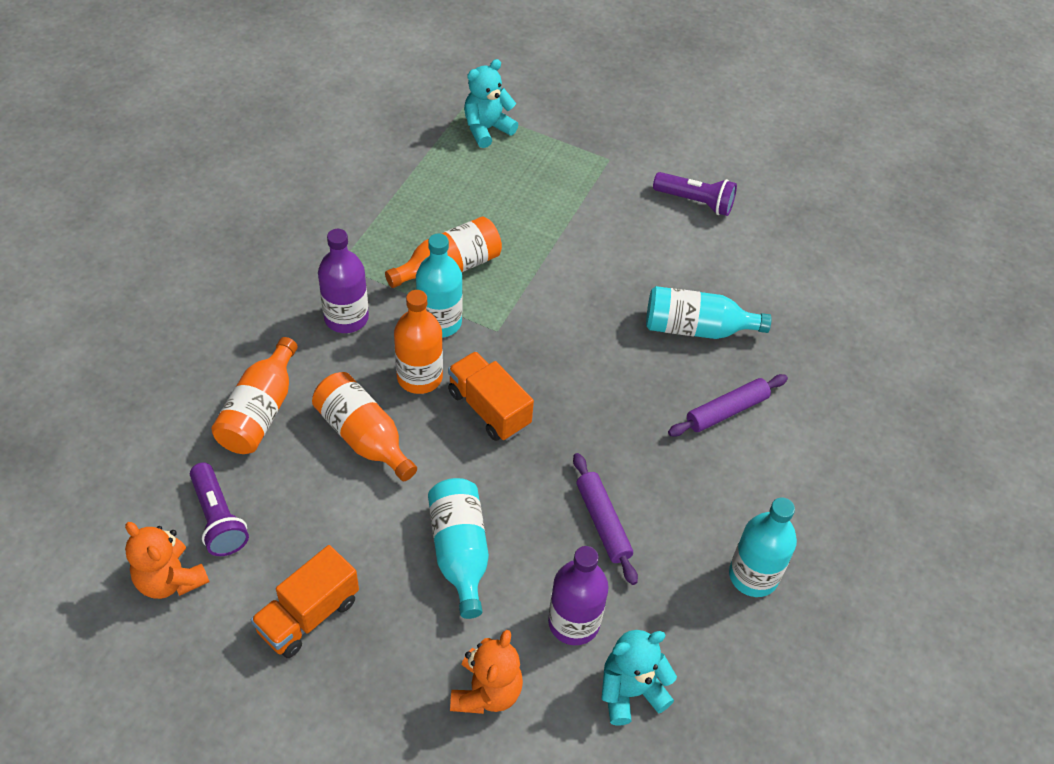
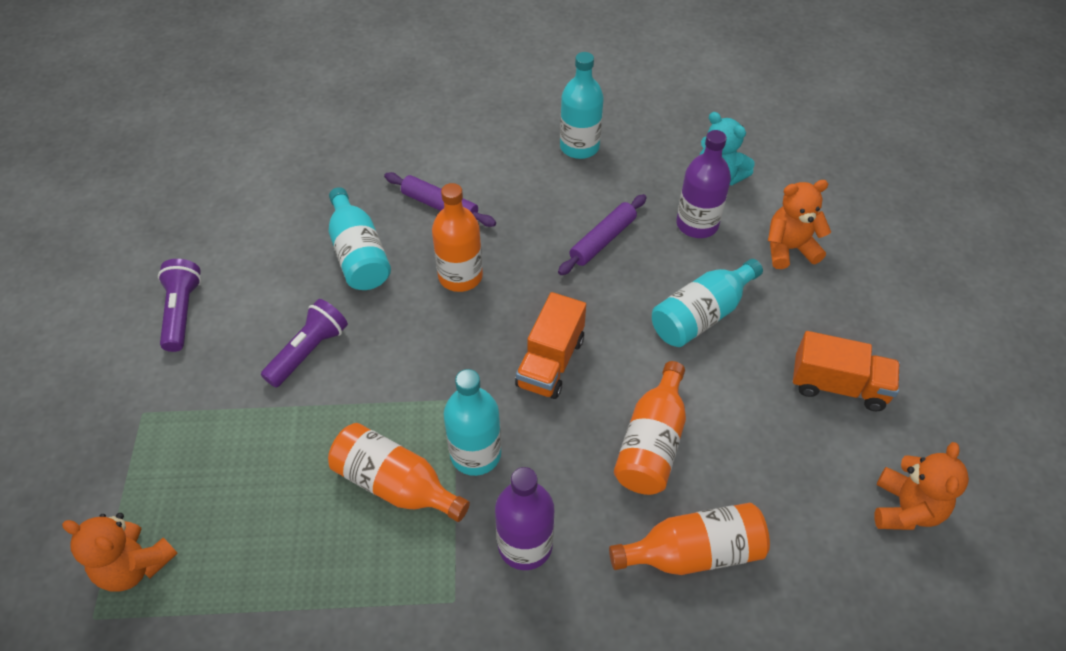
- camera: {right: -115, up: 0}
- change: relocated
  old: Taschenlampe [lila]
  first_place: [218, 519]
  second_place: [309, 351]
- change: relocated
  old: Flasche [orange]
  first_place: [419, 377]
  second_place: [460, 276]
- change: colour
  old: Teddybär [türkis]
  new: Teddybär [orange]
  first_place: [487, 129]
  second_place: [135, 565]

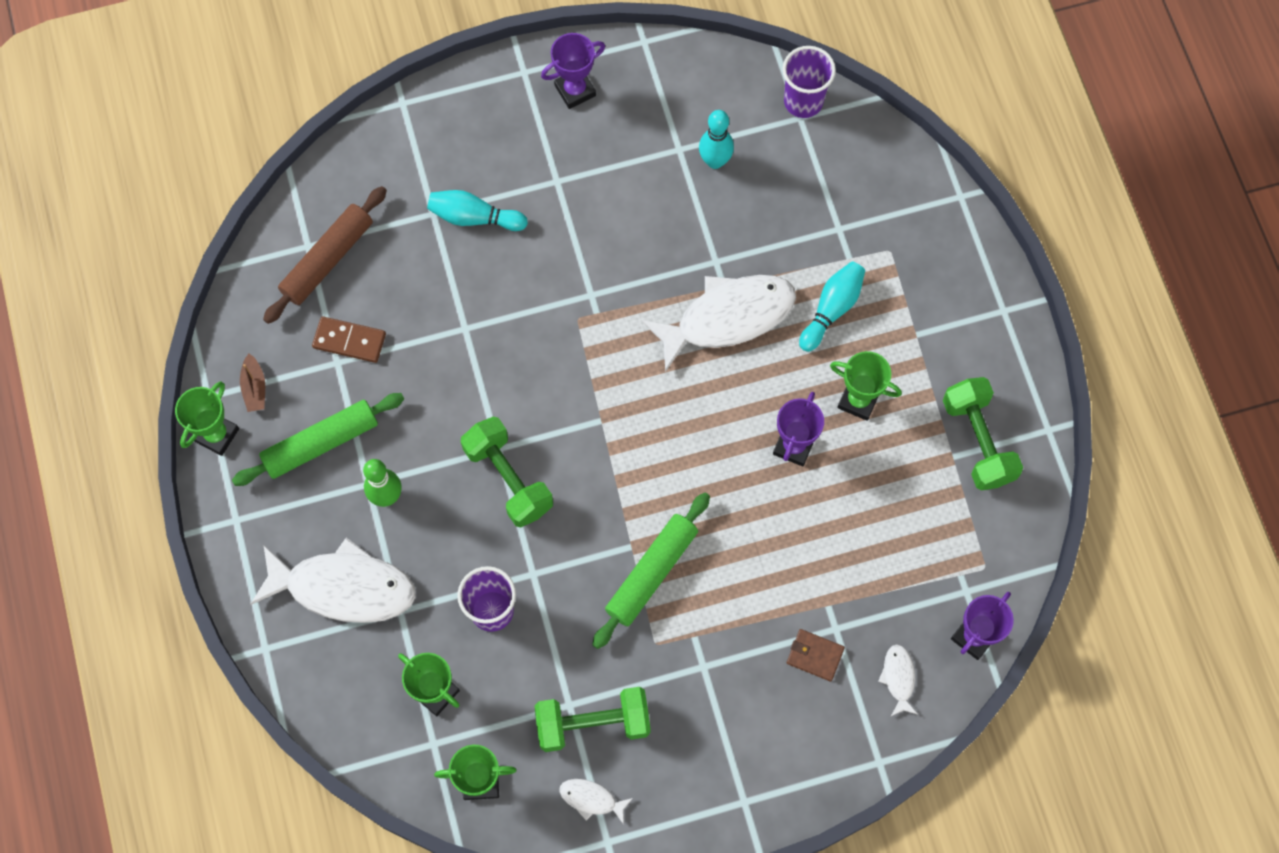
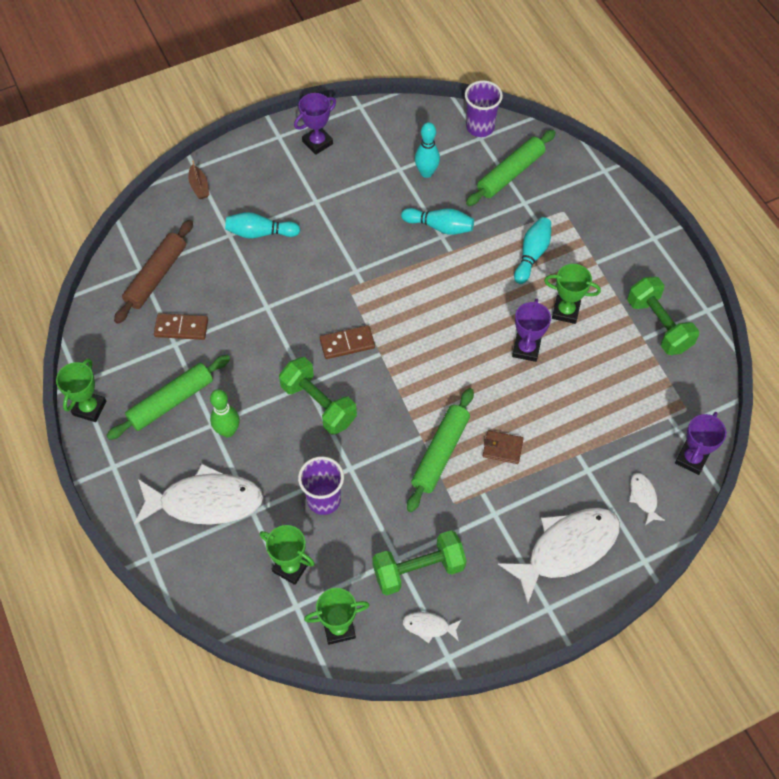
- camera: {right: -10, up: -10}
- change: relocated
  old: Boot [braun]
  first_place: [255, 388]
  second_place: [199, 186]
- change: relocated
  old: Fisch [weiß]
  first_place: [728, 318]
  second_place: [566, 549]
- change: relocated
  old: Geldbörse [braun]
  first_place: [815, 655]
  second_place: [502, 448]
- change: appeared
  new: Dominostein [braun]
  second_place: [347, 343]
- change: appeared
  new: Bowlingkegel [türkis]
  second_place: [440, 227]
- change: appeared
  new: Nudelholz [grün]
  second_place: [510, 173]

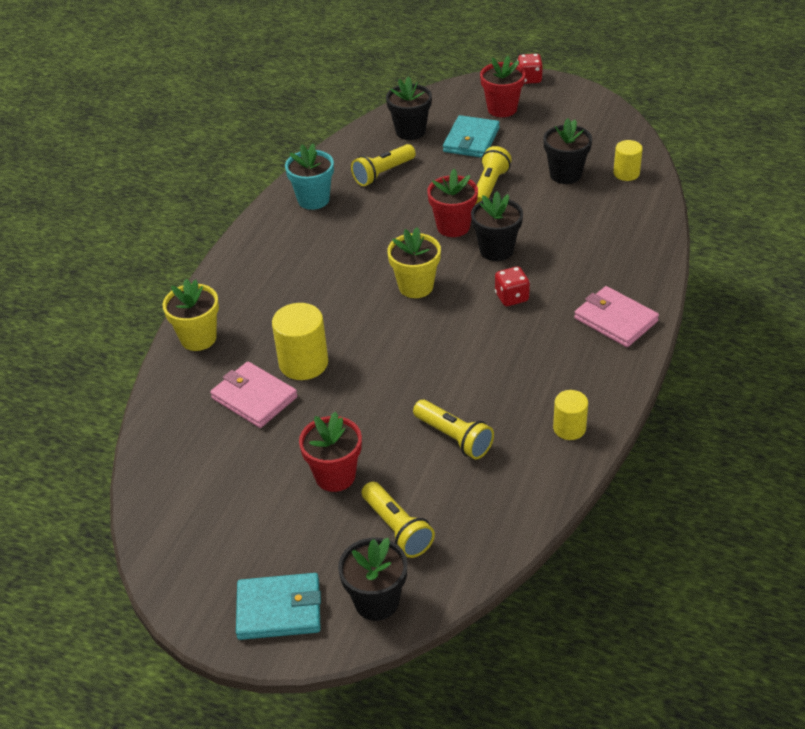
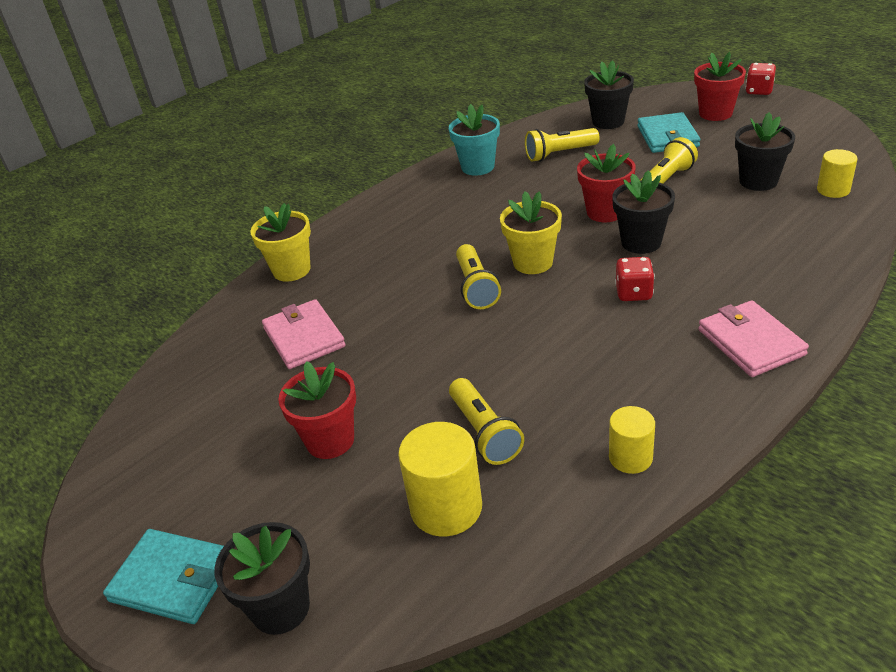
- camera: {right: 25, up: -5}
- change: relocated
  old: Vollzylinder [gelb]
  first_place: [303, 363]
  second_place: [446, 508]
- change: relocated
  old: Taschenlampe [gelb]
  first_place: [397, 528]
  second_place: [476, 287]
- change: spun
  old: Geldbörse [türkis]
  first_place: [471, 140]
  second_place: [667, 136]
  degrees: -45

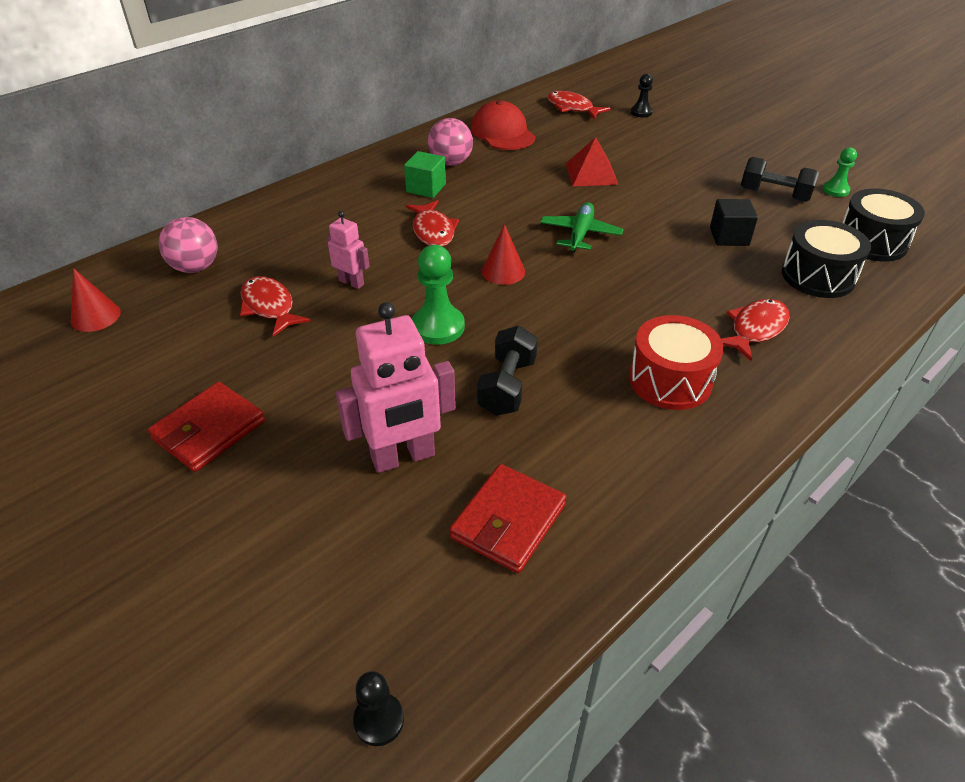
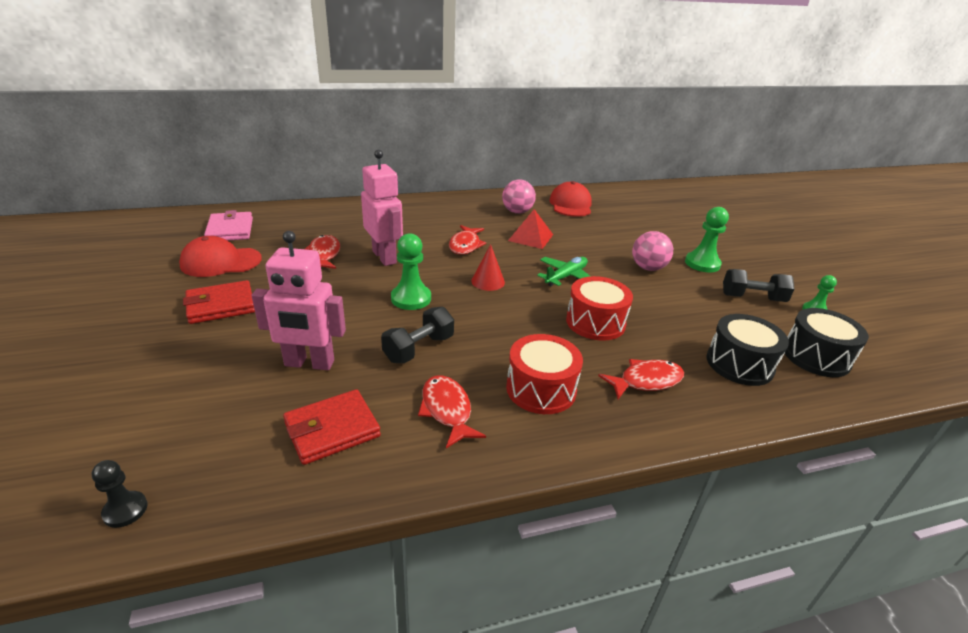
- camera: {right: 25, up: -10}
- change: exchanged
  old: Kegel [rot]
  new: Geldbörse [rosa]
  first_place: [95, 316]
  second_place: [230, 230]
- change: relocated
  old: Ball [rosa]
  first_place: [195, 267]
  second_place: [648, 268]
- change: size
  old: Roboter [rosa]
  first_place: [351, 282]
  second_place: [384, 257]
  factor: 1.86
- change: missing
  old: Kubus [grün]
  first_place: [426, 188]
- change: relocated
  old: Fisch [rot]
  first_place: [572, 108]
  second_place: [447, 410]
- change: relocated
  old: Pyramide [rot]
  first_place: [591, 174]
  second_place: [530, 237]
- change: missing
  old: Bauer [schwarz]
  first_place: [641, 112]
- change: missing
  old: Kubus [schwarz]
  first_place: [729, 236]
- change: spun
  old: Hantel [schwarz]
  first_place: [774, 195]
  second_place: [752, 298]
  degrees: -45
- change: appeared
  new: Kappe [rot]
  second_place: [221, 262]
- change: appeared
  new: Trommel [rot]
  second_place: [595, 322]
- change: appeared
  new: Bauer [grün]
  second_place: [702, 263]

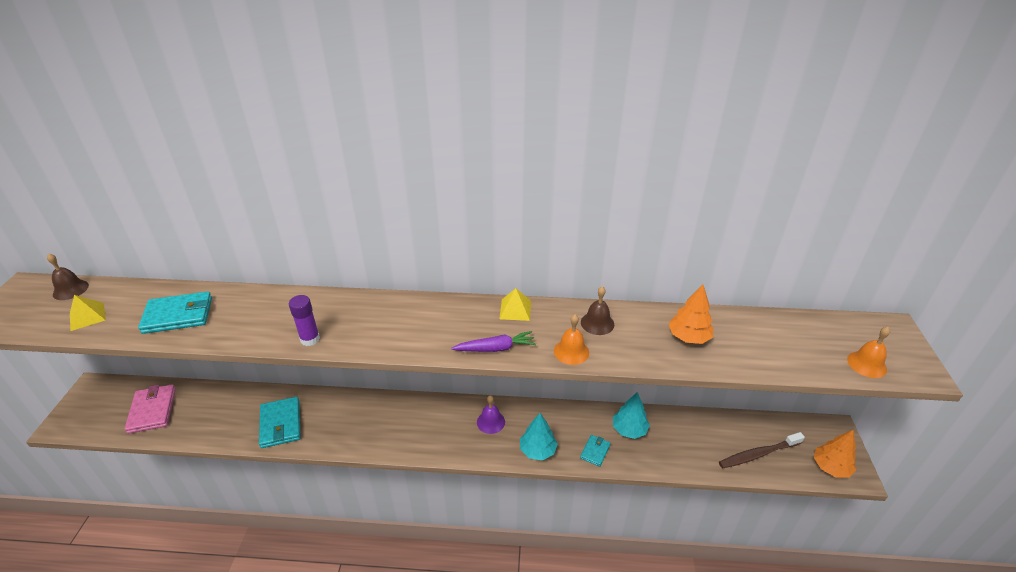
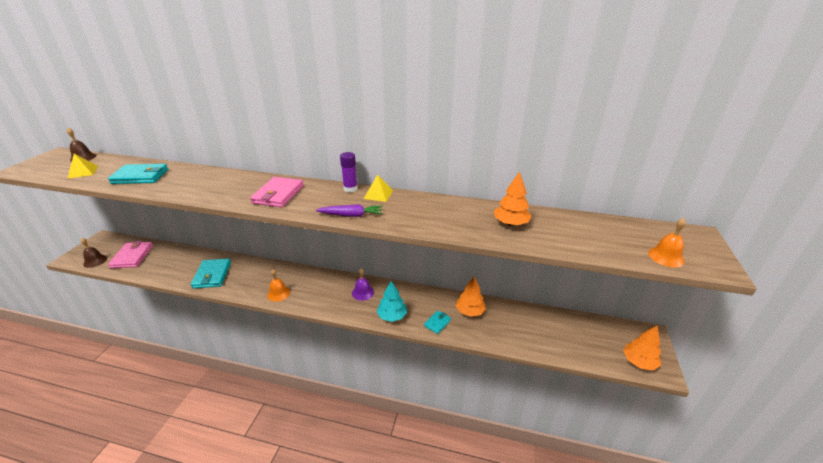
- camera: {right: 10, up: -5}
- change: relocated
  old: Klebestift [lila]
  first_place: [310, 339]
  second_place: [350, 189]
- change: relocated
  old: Glocke [orange]
  first_place: [571, 351]
  second_place: [278, 293]
- change: relocated
  old: Glocke [braun]
  first_place: [597, 323]
  second_place: [95, 261]
- change: colour
  old: Baum [türkis]
  new: Baum [orange]
  first_place: [629, 429]
  second_place: [470, 311]
- change: missing
  old: Zahnbürste [braun]
  first_place: [758, 454]
- change: appeared
  new: Geldbörse [rosa]
  second_place: [278, 194]

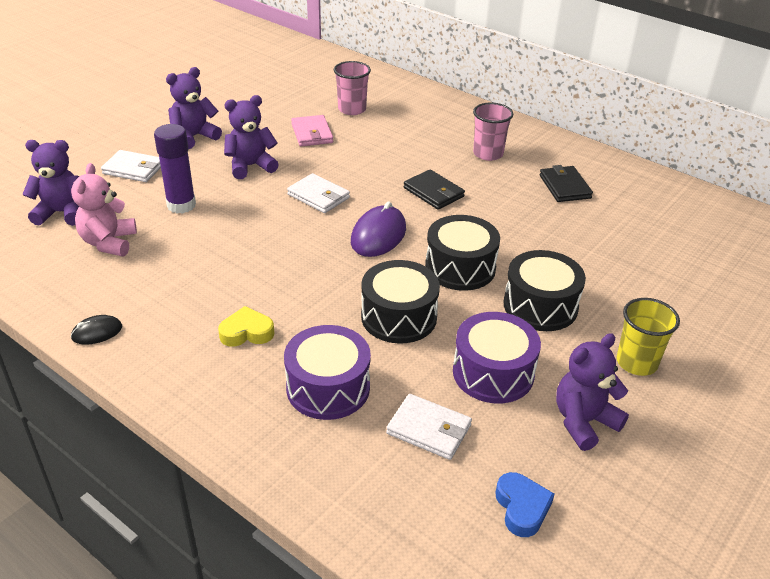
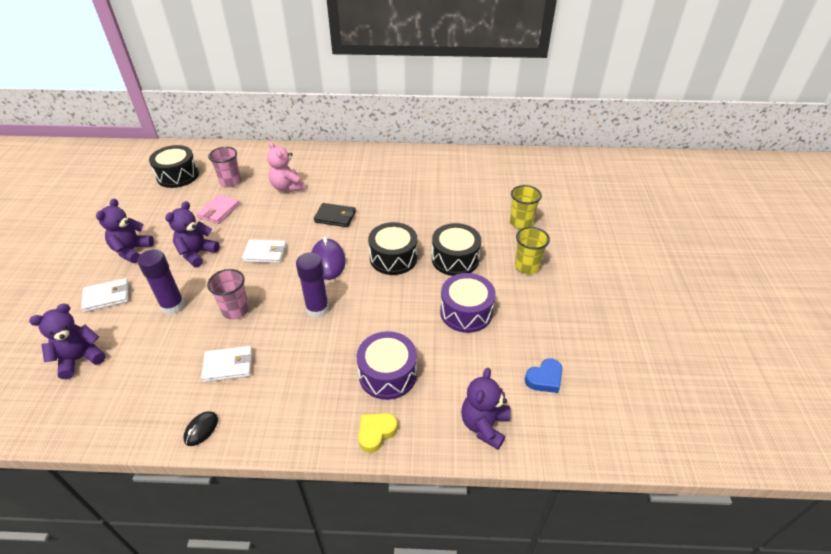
- camera: {right: -35, up: 5}
- change: relocated
  old: Teddybär [rosa]
  first_place: [109, 242]
  second_place: [287, 187]
- change: relocated
  old: Herz [gelb]
  first_place: [246, 332]
  second_place: [376, 433]
- change: spun
  old: Geldbörse [rosa]
  first_place: [312, 133]
  second_place: [219, 211]
  degrees: 75
- change: relocated
  old: Trommel [schwarz]
  first_place: [399, 317]
  second_place: [178, 175]
- change: relocated
  old: Geldbörse [weiß]
  first_place: [429, 429]
  second_place: [228, 365]
- change: relocated
  old: Becher [rosa]
  first_place: [488, 154]
  second_place: [235, 310]
- change: spun
  old: Herz [blau]
  first_place: [522, 508]
  second_place: [544, 379]
  degrees: 105
- change: missing
  old: Geldbörse [schwarz]
  first_place: [564, 187]
- change: relocated
  old: Teddybär [lila]
  first_place: [583, 421]
  second_place: [484, 425]
- change: appeared
  new: Klebestift [lila]
  second_place: [317, 309]
- change: appeared
  new: Becher [gelb]
  second_place: [521, 222]

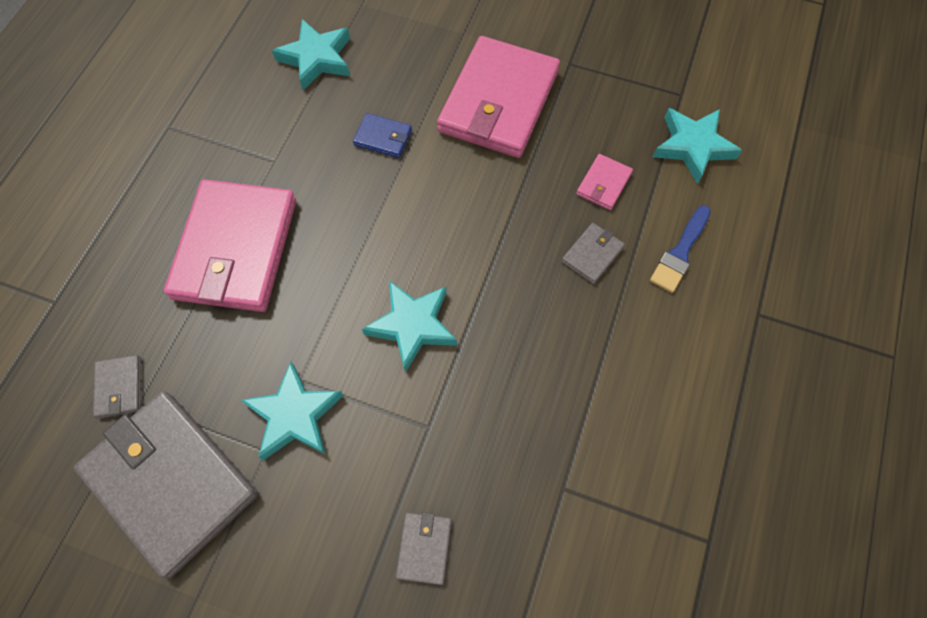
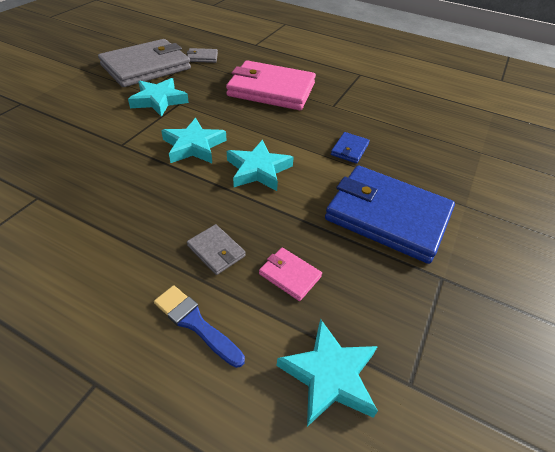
- camera: {right: 95, up: -20}
- change: relocated
  old: Stern [türkis]
  first_place: [316, 58]
  second_place: [258, 170]
- change: missing
  old: Geldbörse [grau]
  first_place: [424, 548]
- change: colour
  old: Geldbörse [rosa]
  new: Geldbörse [blau]
  first_place: [499, 102]
  second_place: [387, 216]

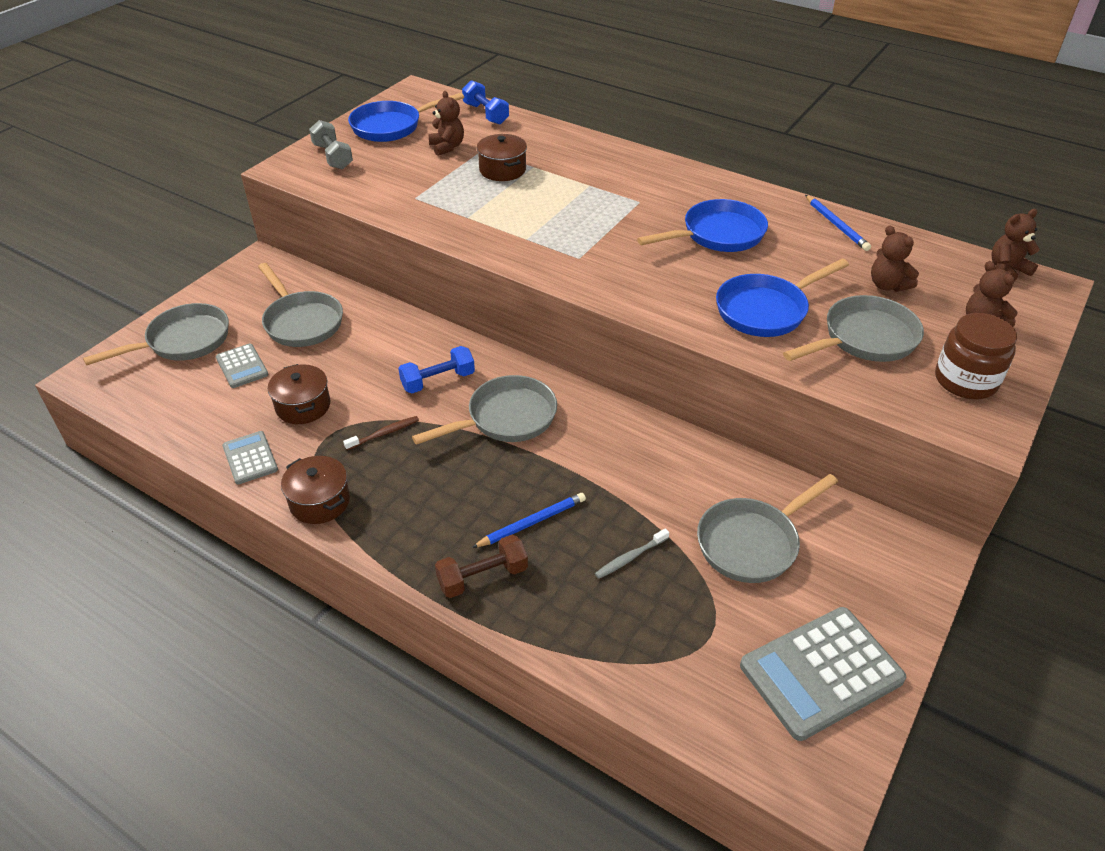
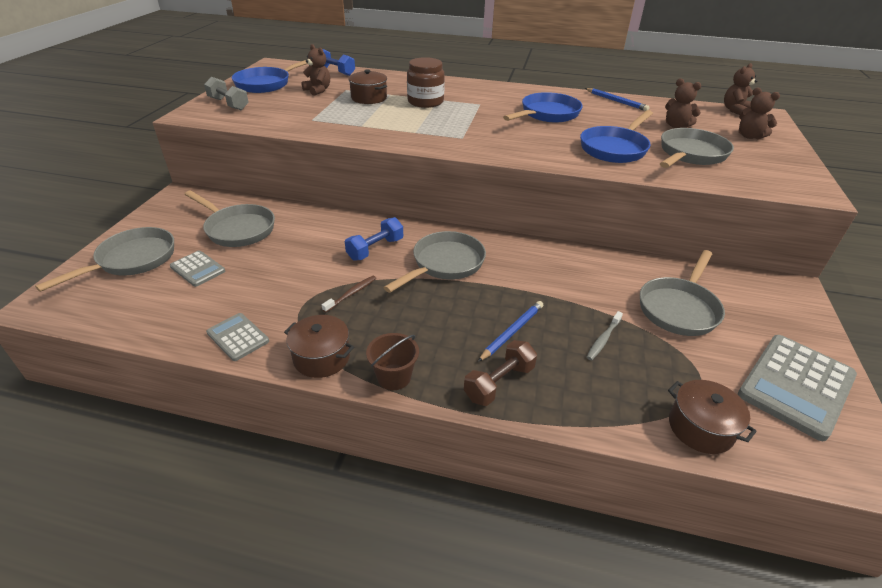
- camera: {right: -20, up: -5}
- change: relocated
  old: Kochtopf [braun]
  first_place: [303, 406]
  second_place: [700, 428]
- change: relocated
  old: Einmachglas [braun]
  first_place: [965, 380]
  second_place: [425, 102]
- change: appeared
  new: Eimer [braun]
  second_place: [394, 377]

